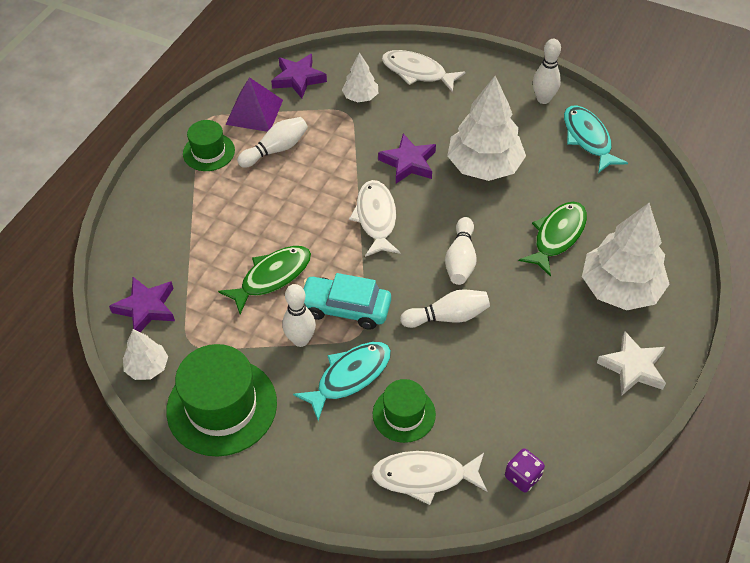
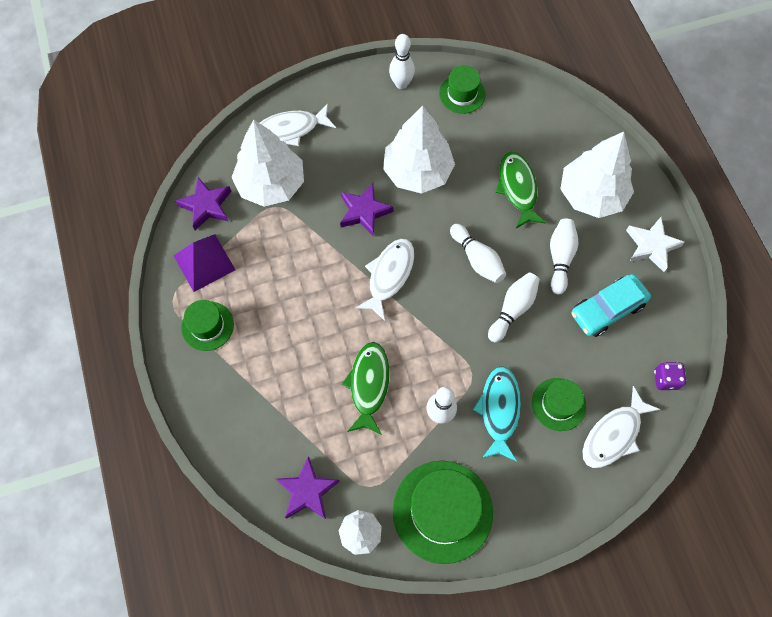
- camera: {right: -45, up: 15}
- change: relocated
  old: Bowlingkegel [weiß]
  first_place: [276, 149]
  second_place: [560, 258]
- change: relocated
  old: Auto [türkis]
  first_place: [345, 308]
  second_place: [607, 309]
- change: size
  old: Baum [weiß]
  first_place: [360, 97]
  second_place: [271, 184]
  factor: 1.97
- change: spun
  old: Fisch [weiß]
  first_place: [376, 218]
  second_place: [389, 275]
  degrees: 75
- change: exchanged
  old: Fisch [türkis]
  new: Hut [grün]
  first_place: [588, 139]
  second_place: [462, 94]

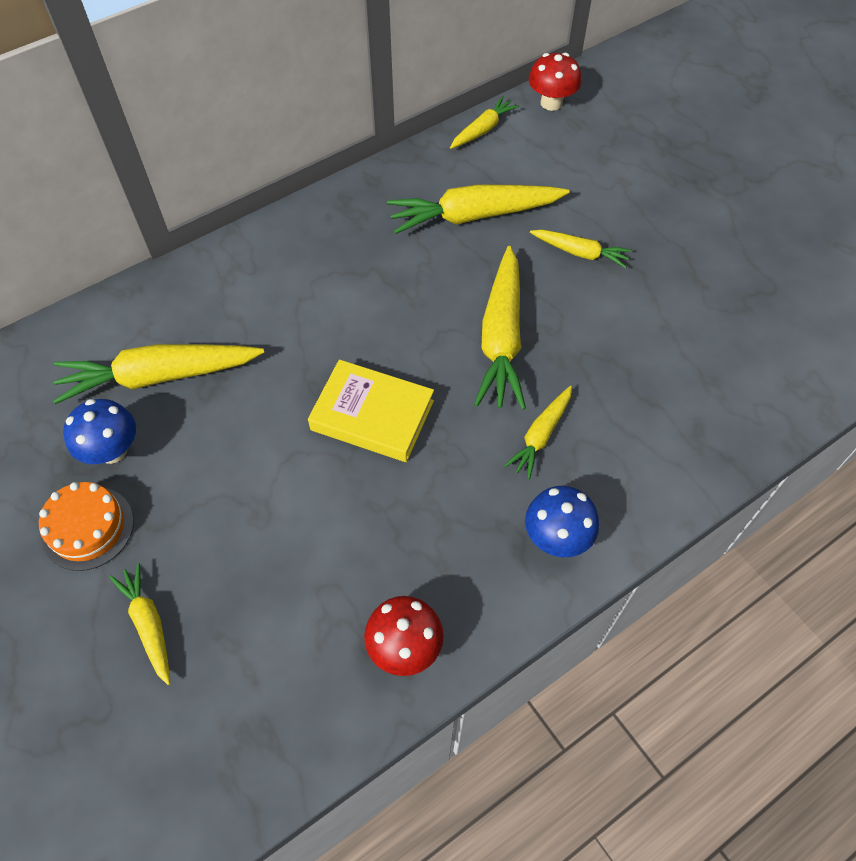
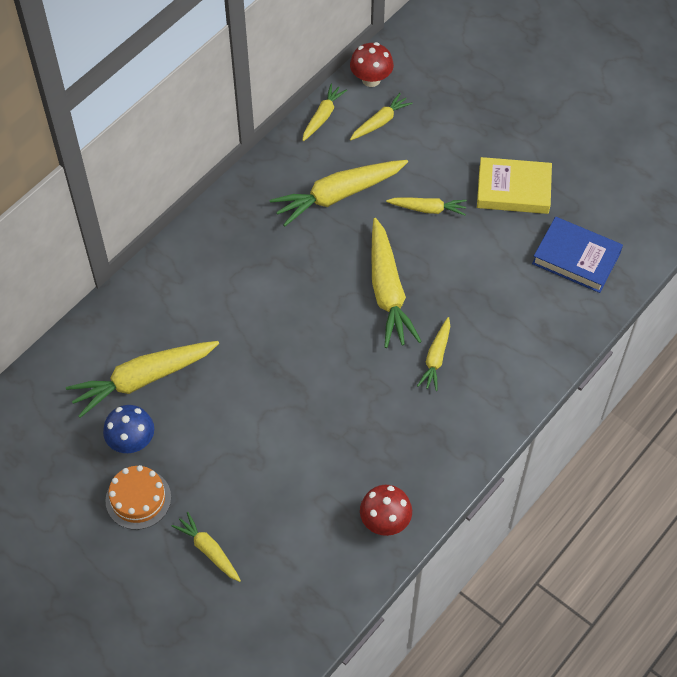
- camera: {right: -15, up: 0}
- change: relocated
  old: Buch [gelb]
  first_place: [372, 415]
  second_place: [513, 190]
- change: missing
  old: Pilz [blau]
  first_place: [557, 537]
- change: appeared
  new: Karotte [gelb]
  second_place: [380, 122]
- change: appeared
  new: Buch [blau]
  second_place: [576, 258]

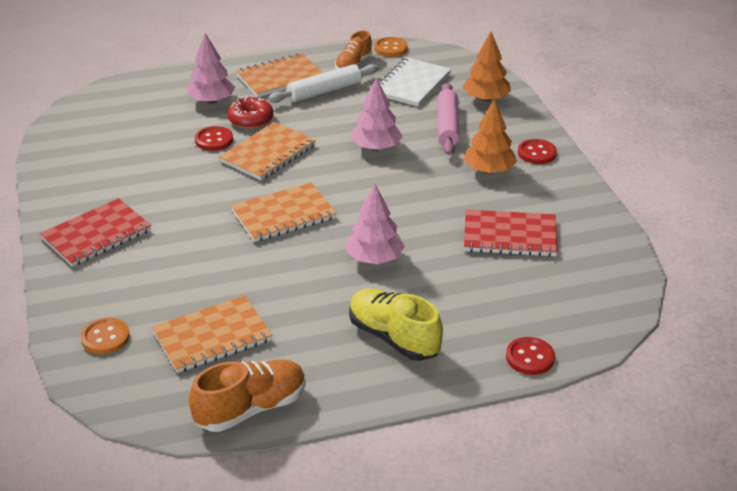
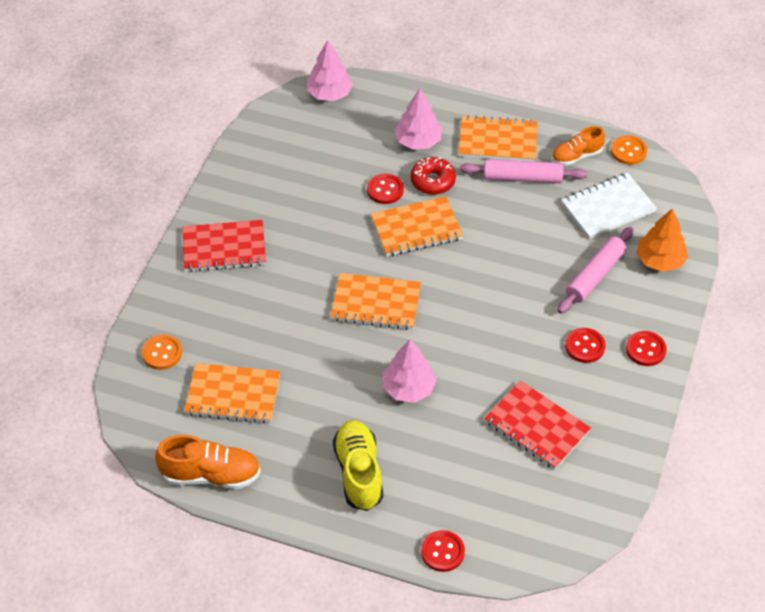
- camera: {right: 35, up: 15}
- change: colour
  old: Nudelholz [weiß]
  new: Nudelholz [rosa]
  first_place: [324, 91]
  second_place: [522, 178]
- change: relocated
  old: Baum [rosa]
  first_place: [376, 148]
  second_place: [329, 94]
- change: exchanged
  old: Baum [orange]
  new: Knopf [rot]
  first_place: [489, 170]
  second_place: [585, 346]

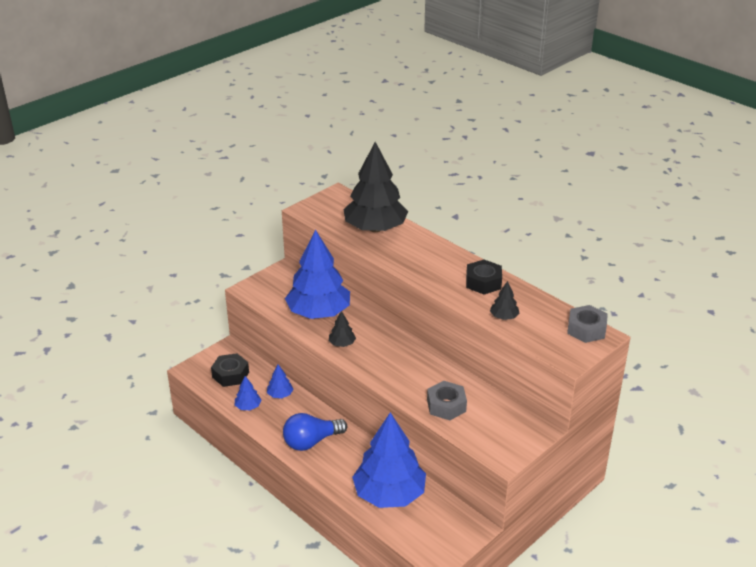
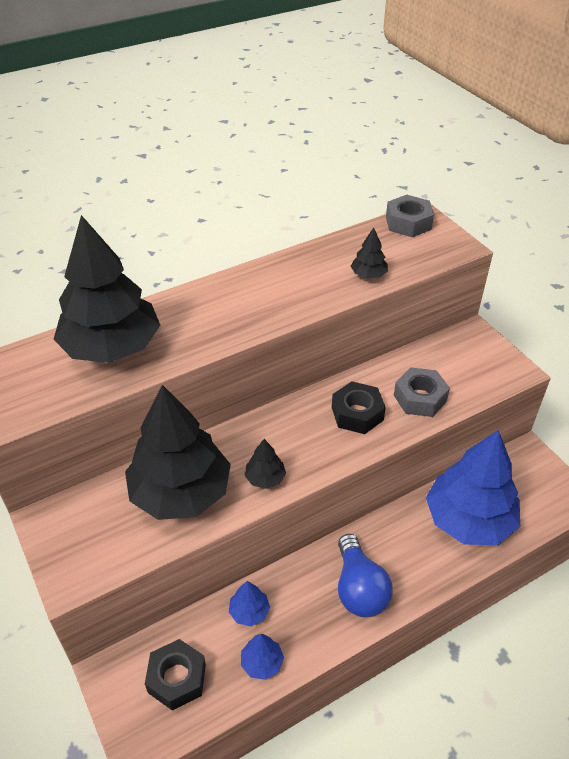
- camera: {right: -75, up: 10}
- change: colour
  old: Baum [blau]
  new: Baum [schwarz]
  first_place: [318, 312]
  second_place: [180, 492]
- change: relocated
  old: Sechskantmutter [schwarz]
  first_place: [483, 282]
  second_place: [357, 413]

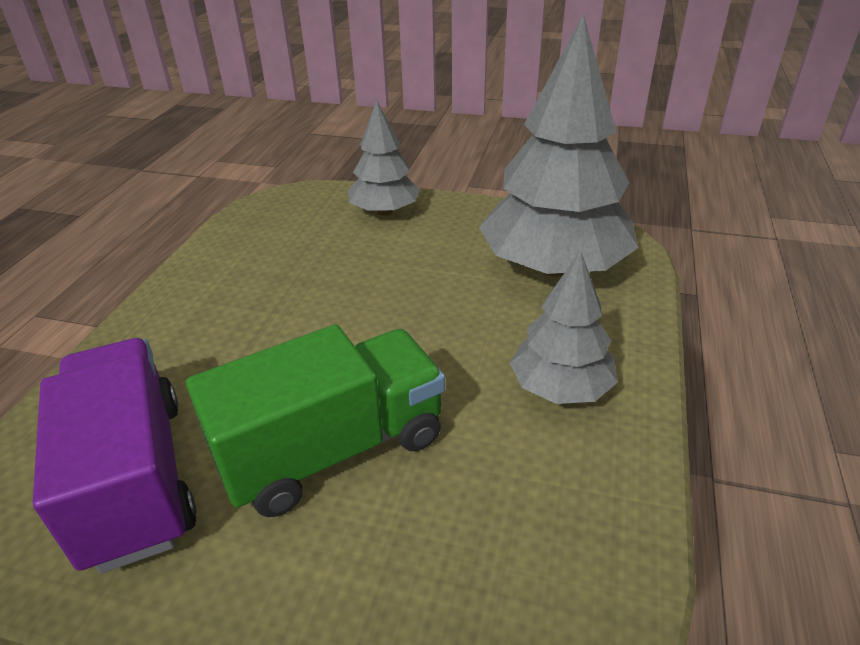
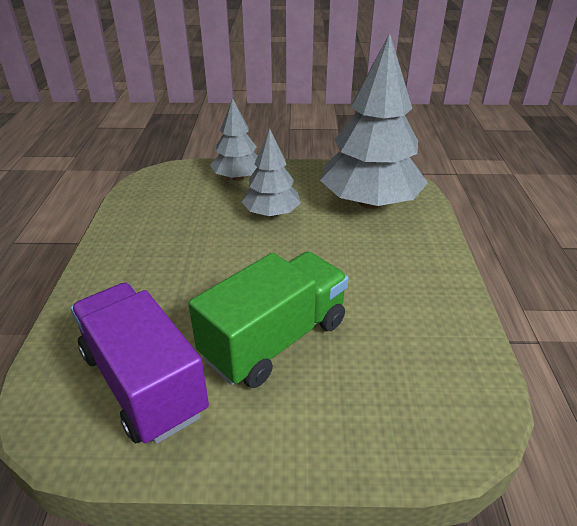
- camera: {right: -15, up: 0}
- change: relocated
  old: Baum [grau]
  first_place: [560, 388]
  second_place: [271, 213]

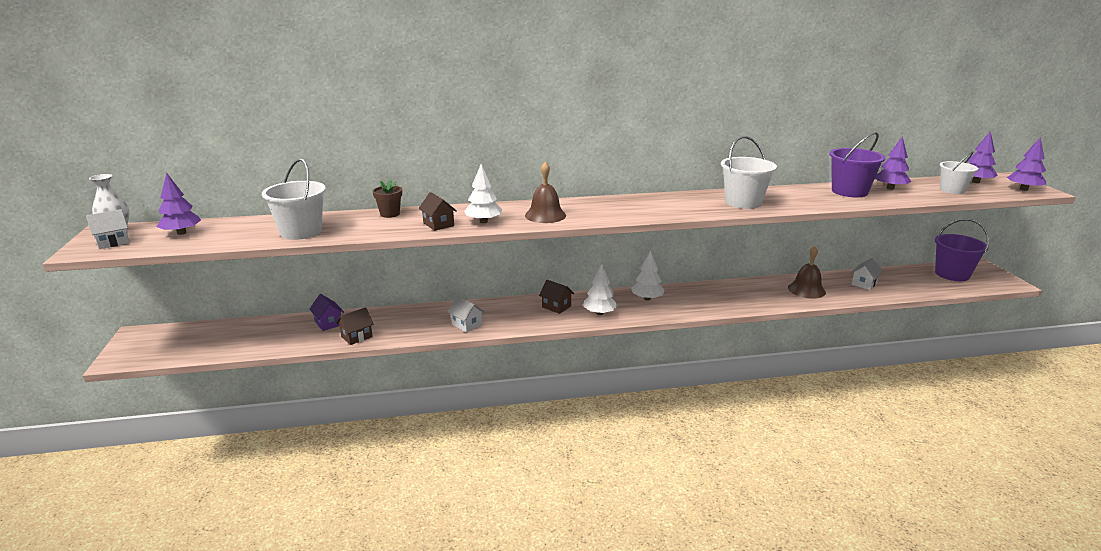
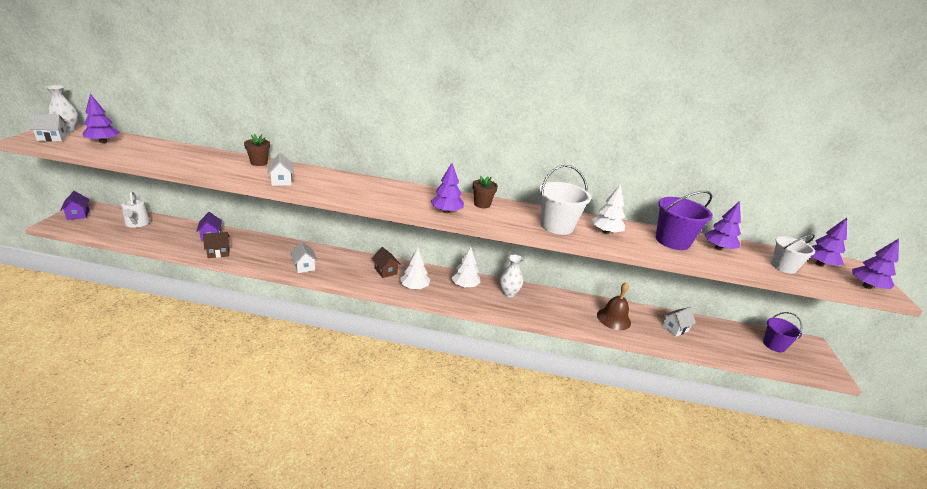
- camera: {right: 15, up: 5}
- change: missing
  old: Eimer [weiß]
  first_place: [301, 232]
- change: colour
  old: Haus [braun]
  new: Haus [weiß]
  first_place: [438, 224]
  second_place: [281, 181]
- change: relocated
  old: Baum [weiß]
  first_place: [483, 221]
  second_place: [605, 232]
- change: missing
  old: Glocke [braun]
  first_place: [545, 215]
- change: size
  old: Eimer [lila]
  first_place: [952, 274]
  second_place: [774, 345]
  factor: 0.67
- change: appeared
  new: Haus [lila]
  second_place: [78, 214]
- change: appeared
  new: Gießkanne [weiß]
  second_place: [137, 223]
- change: appeared
  new: Baum [lila]
  second_place: [446, 211]
- change: appeared
  new: Blumentopf [braun]
  second_place: [482, 204]
- change: appeared
  new: Vase [weiß]
  second_place: [508, 293]

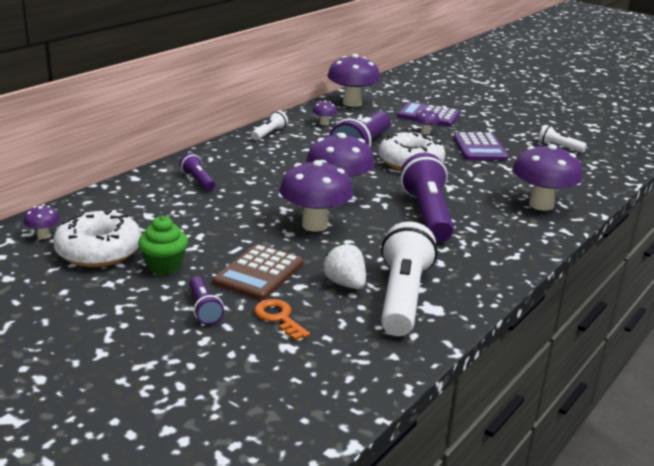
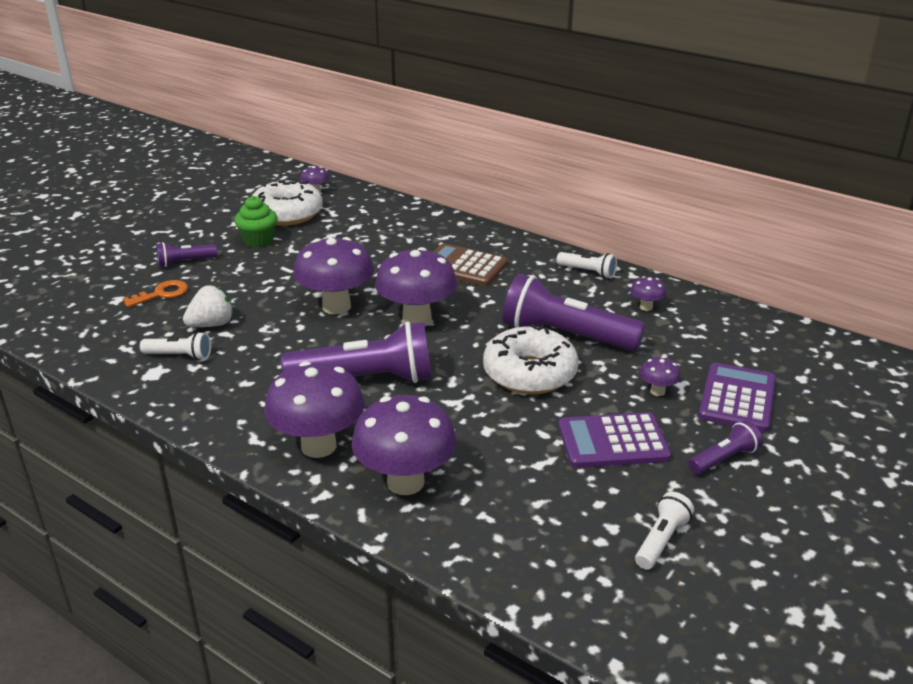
- camera: {right: 90, up: 5}
- change: relocated
  old: Taschenlampe [lila]
  first_place: [198, 180]
  second_place: [724, 459]
- change: relocated
  old: Taschenrechner [braun]
  first_place: [259, 273]
  second_place: [463, 266]
- change: relocated
  old: Pilz [lila]
  first_place: [352, 103]
  second_place: [318, 446]
- change: size
  old: Taschenlampe [weiß]
  first_place: [402, 297]
  second_place: [180, 356]
  factor: 0.48

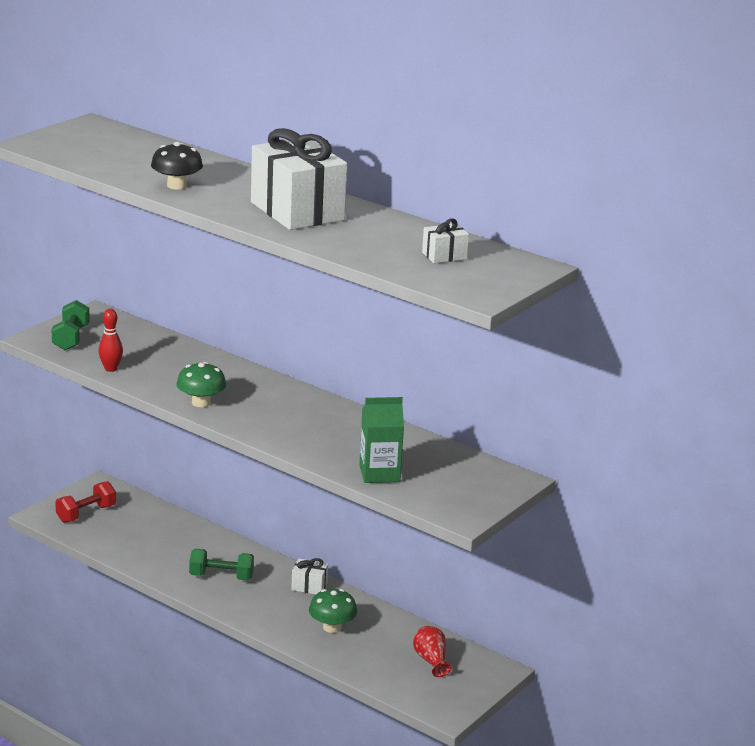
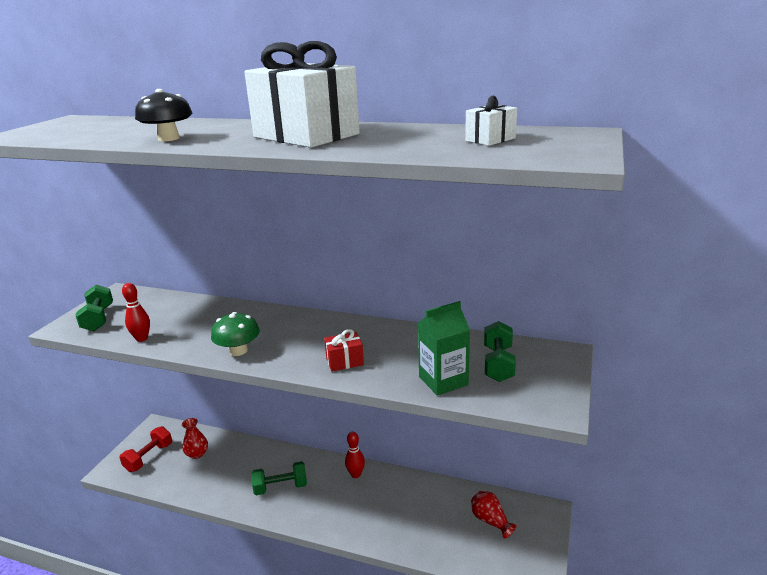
- camera: {right: -15, up: 0}
- change: exchanged
  old: Geschenk [weiß]
  new: Bowlingkegel [rot]
  first_place: [309, 586]
  second_place: [355, 474]
- change: missing
  old: Pilz [grün]
  first_place: [332, 627]
- change: appeared
  new: Vase [rot]
  second_place: [197, 454]
- change: appeared
  new: Geschenk [rot]
  second_place: [344, 361]
- change: appeared
  new: Hantel [grün]
  second_place: [498, 364]

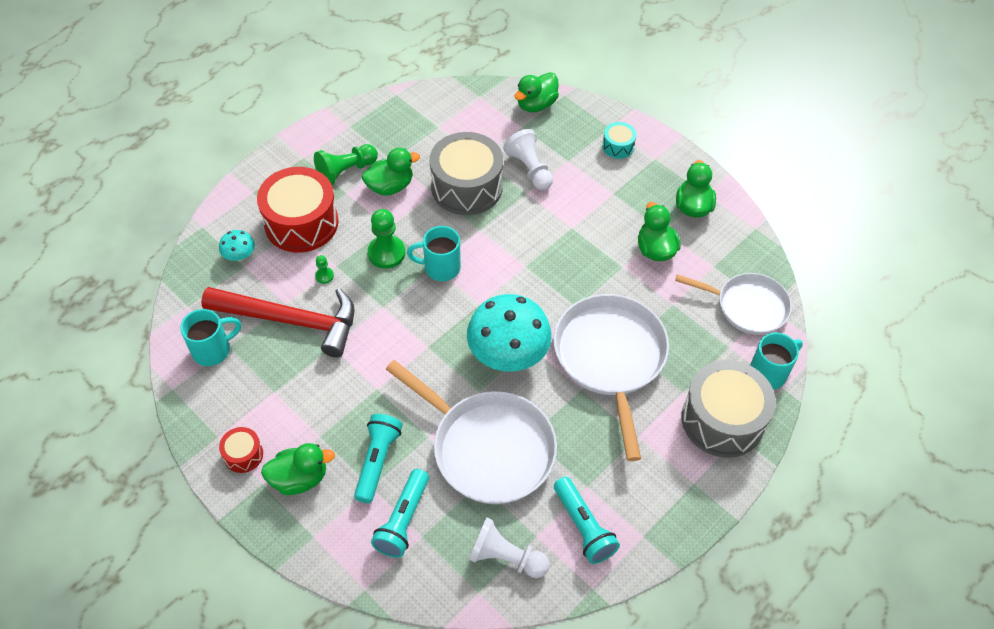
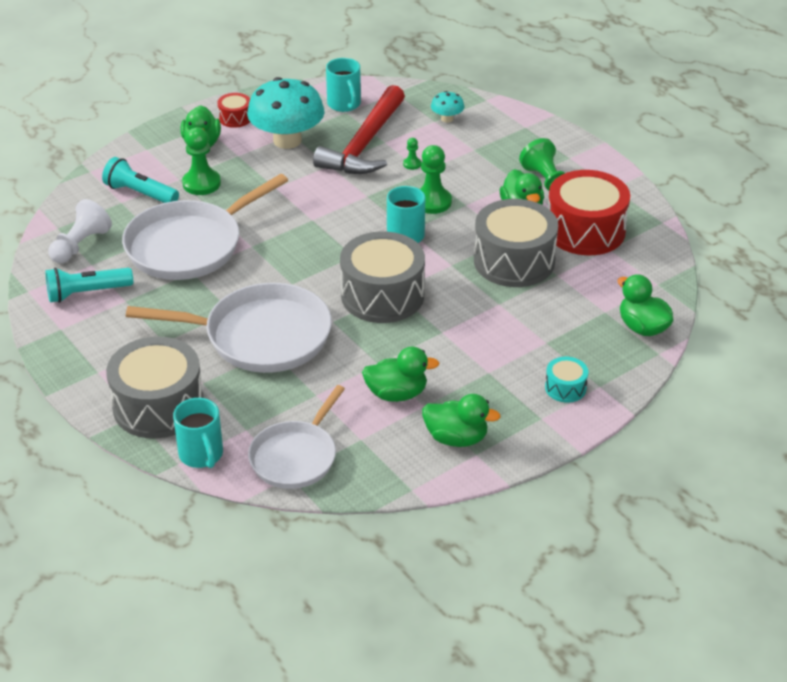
- camera: {right: 100, up: -15}
- change: relocated
  old: Trommel [rot]
  first_place: [301, 223]
  second_place: [585, 230]
- change: exchanged
  old: Taschenlampe [türkis]
  new: Bauer [grün]
  first_place: [377, 461]
  second_place: [201, 183]
- change: relocated
  old: Pilz [türkis]
  first_place: [508, 354]
  second_place: [287, 140]
- change: missing
  old: Bauer [weiß]
  first_place: [529, 169]
- change: appeared
  new: Trommel [grau]
  second_place: [382, 295]

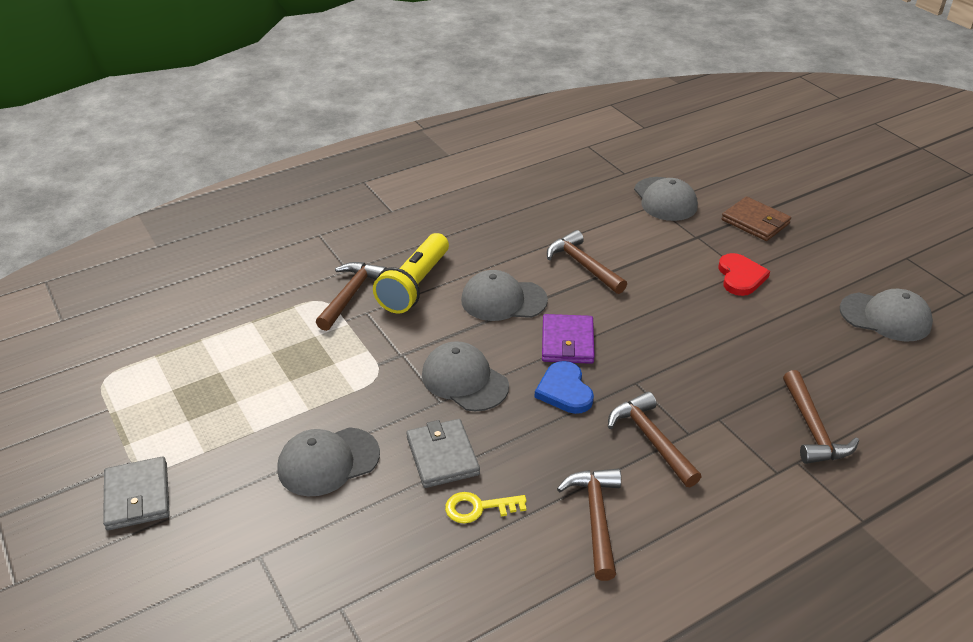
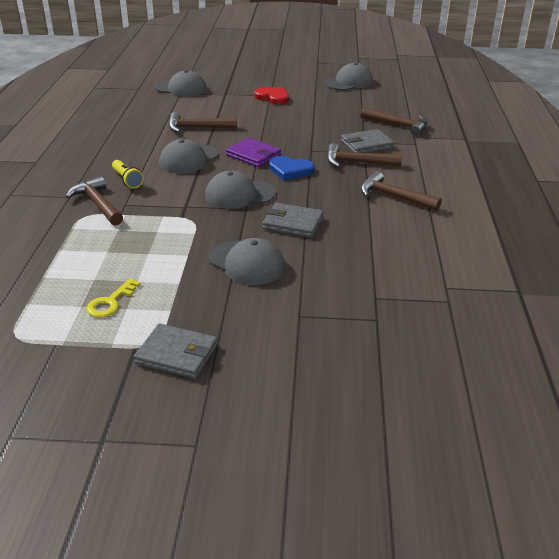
- camera: {right: -55, up: -5}
- change: spun
  old: Kappe [grau]
  first_place: [328, 461]
  second_place: [246, 263]
  degrees: -60
- change: size
  old: Taschenlampe [gelb]
  first_place: [414, 285]
  second_place: [127, 180]
  factor: 0.56
- change: relocated
  old: Schlüssel [gelb]
  first_place: [479, 508]
  second_place: [111, 302]
- change: missing
  old: Geldbörse [braun]
  first_place: [755, 222]
- change: appeared
  new: Geldbörse [grau]
  second_place: [367, 144]

